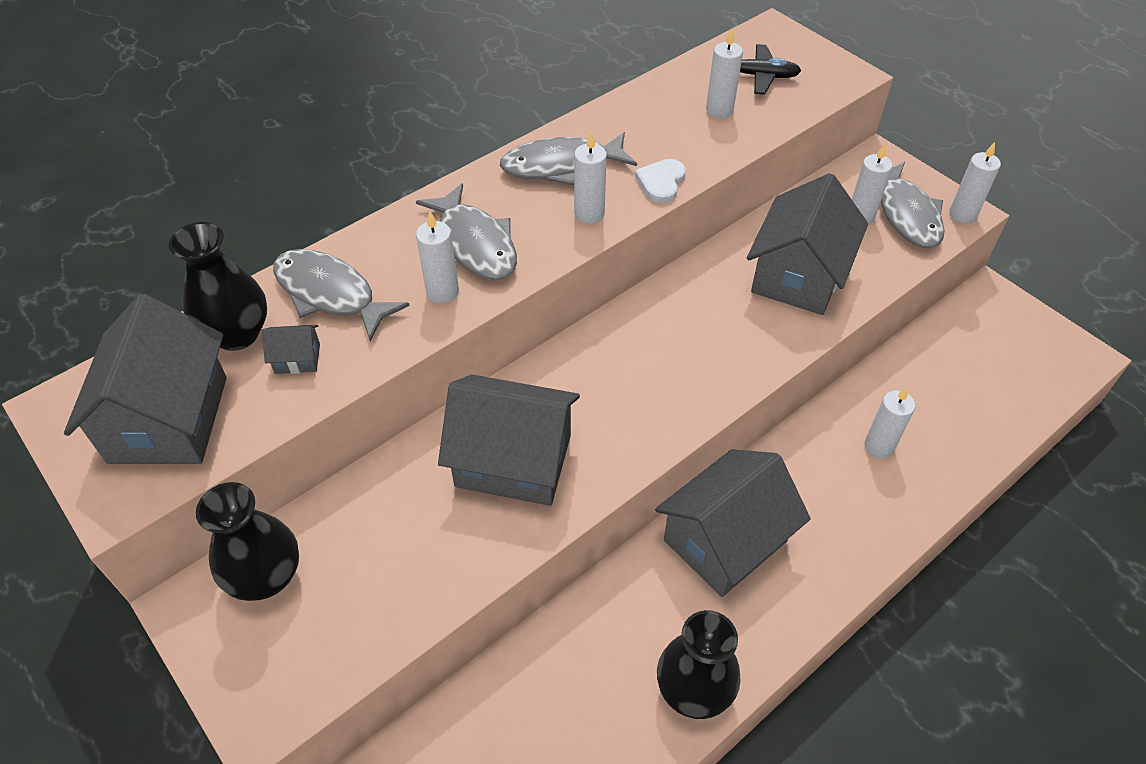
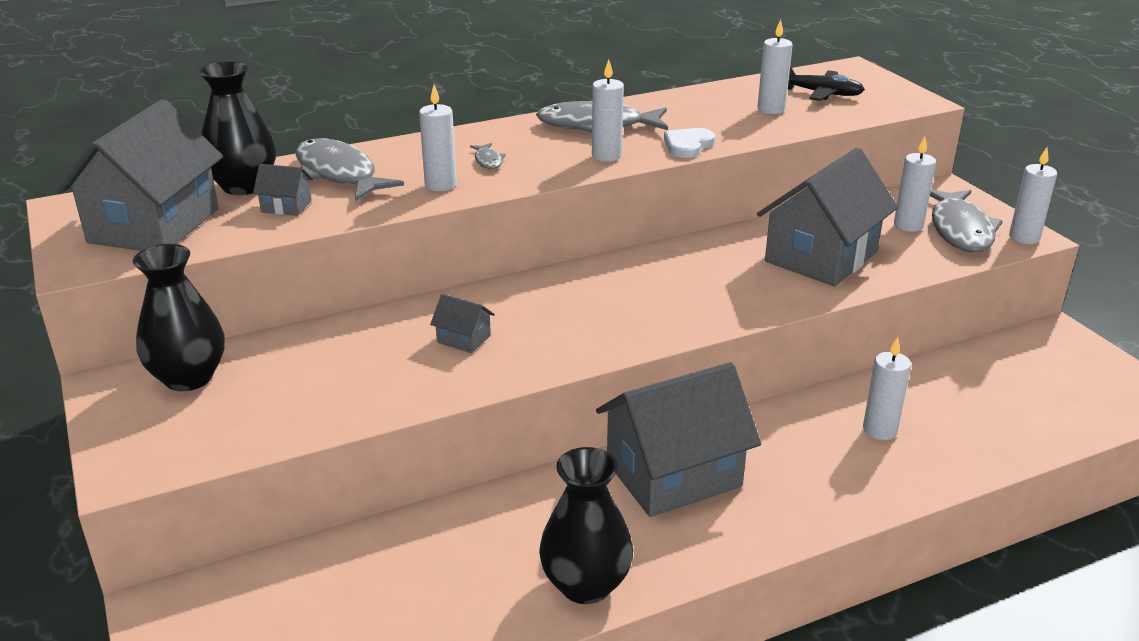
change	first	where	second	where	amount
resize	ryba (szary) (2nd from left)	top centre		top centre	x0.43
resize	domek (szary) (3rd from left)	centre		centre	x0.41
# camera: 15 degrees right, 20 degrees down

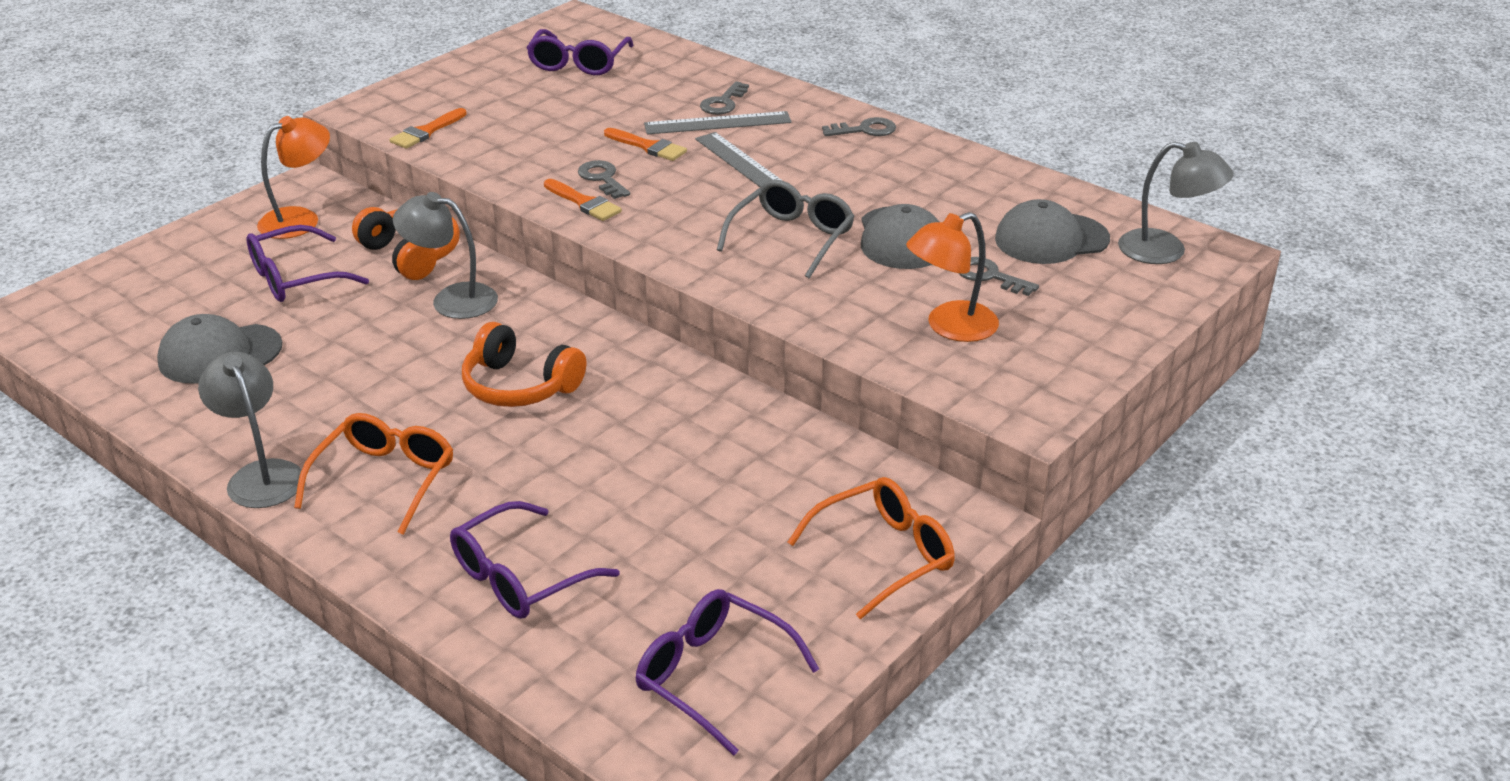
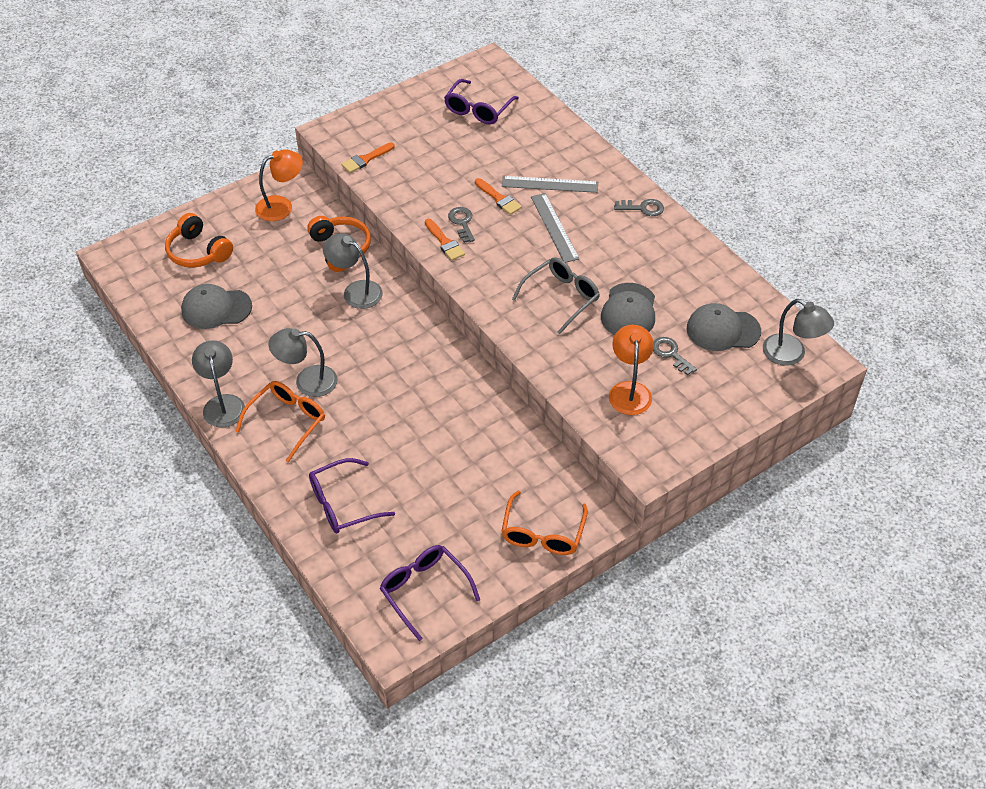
change	first	where	second	where	amount
delete	okulary (fioletowy) (1st from left)	middle left			
move	słuchawki (pomarańczowy) (2nd from left in the first image)	centre	słuchawki (pomarańczowy) (1st from left)	top left	
delete	klucz (szary) (2nd from left)	top centre			
rotate	okulary (pomarańczowy) (2nd from left)	bottom centre		centre	120 degrees clockwise
rotate	lampka (pomarańczowy) (2nd from left)	centre		centre	105 degrees clockwise
insert			lampka (szary) (2nd from left)	middle left	
# camera: 15 degrees right, 15 degrees up

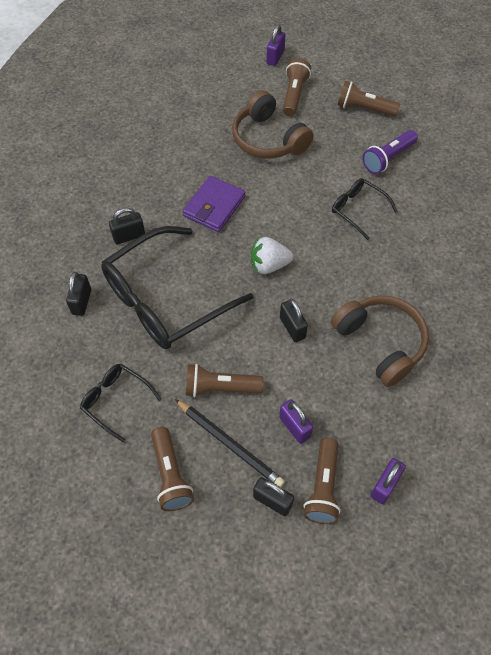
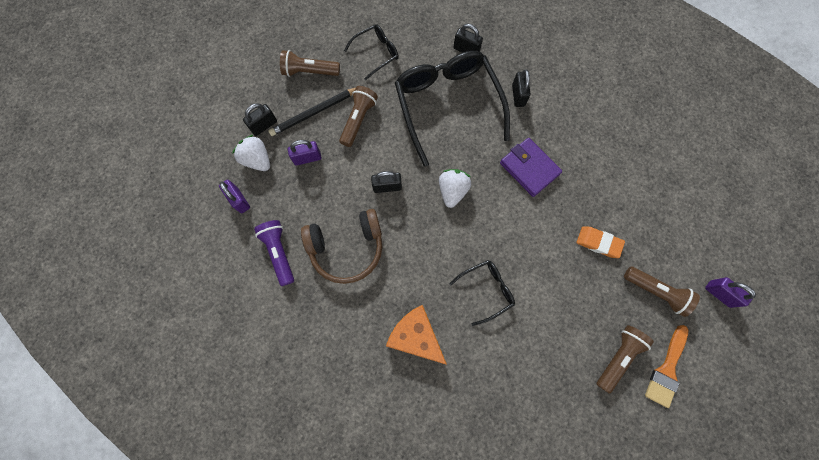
change	first	where	second	where	amount
replace	słuchawki (brązowy) (1st from left)	top centre	gumka do mazania (pomarańczowy)	middle right	
replace	latarka (brązowy) (4th from left)	bottom centre	truskawka (biały) (1st from left)	top left	
move	latarka (fioletowy)	top right		centre	
insert			ser (pomarańczowy)	bottom centre	
insert			pędzel (pomarańczowy)	bottom right	
# camera: 110 degrees right, 15 degrees up

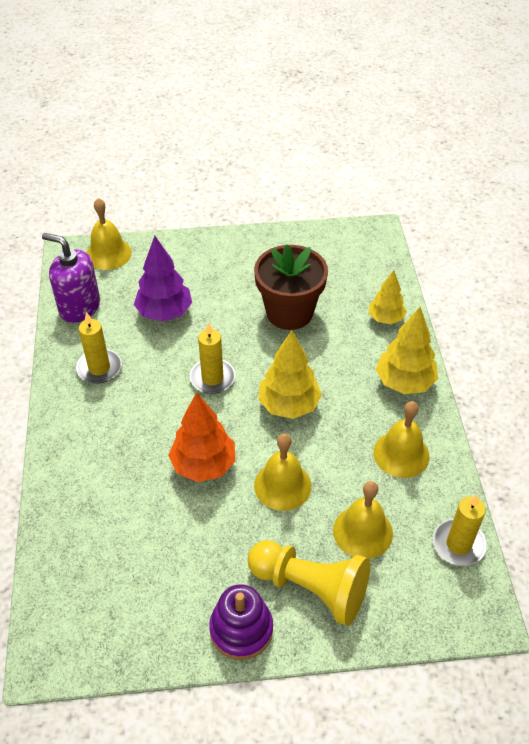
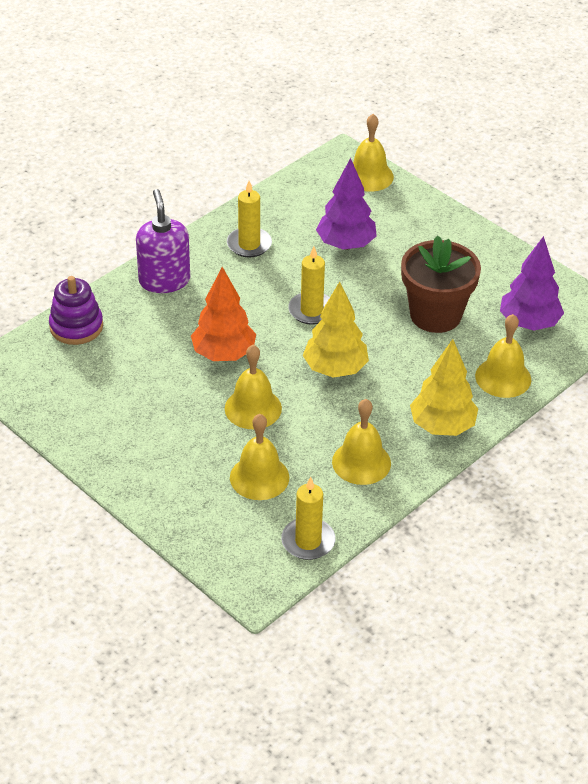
change	first	where	second	where	amount
move	dozownik mydła (fioletowy)	middle left		top left	
move	zabawka nakładanka (fioletowy)	bottom centre		middle left	
delete	pionek (żółty)	bottom centre			
replace	drzewko (żółty) (2nd from left)	middle right	dzwonek (żółty) (5th from left)	middle right	
insert			drzewko (fioletowy) (2nd from left)	middle right	
# camera: 50 degrees right, 5 degrees down

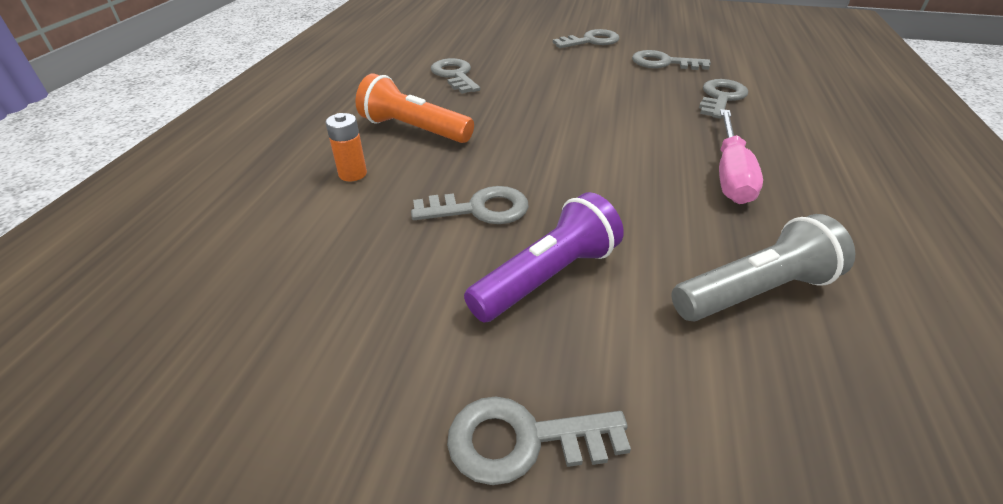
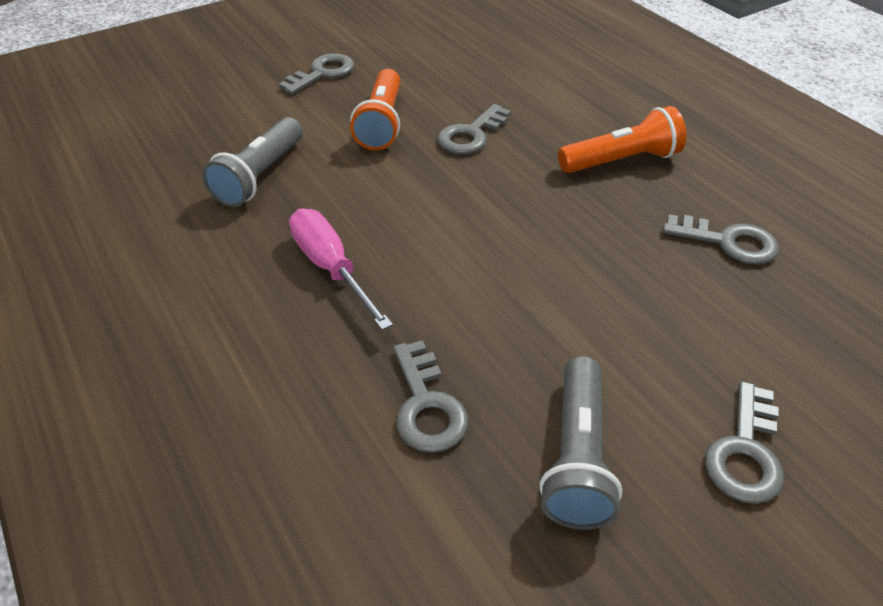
change	first	where	second	where	amount
delete	bateria (pomarańczowy)	top centre			
recolor	latarka (fioletowy)	centre	latarka (pomarańczowy) (1st from left)	top centre	
replace	klucz (szary) (5th from left)	top right	latarka (szary) (2nd from left)	bottom centre	
# camera: 135 degrees right, 5 degrees up

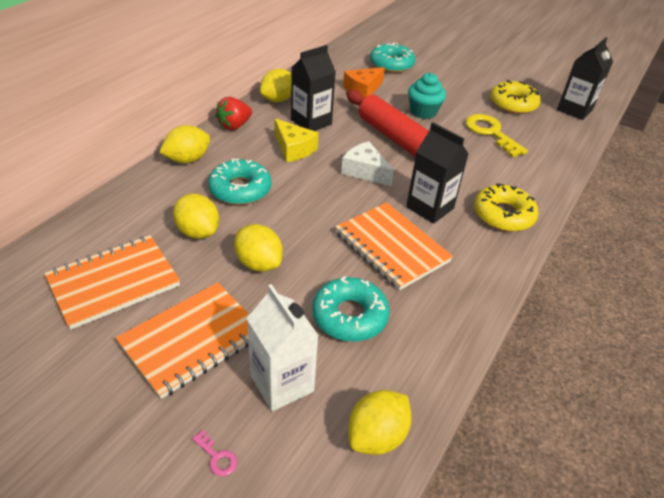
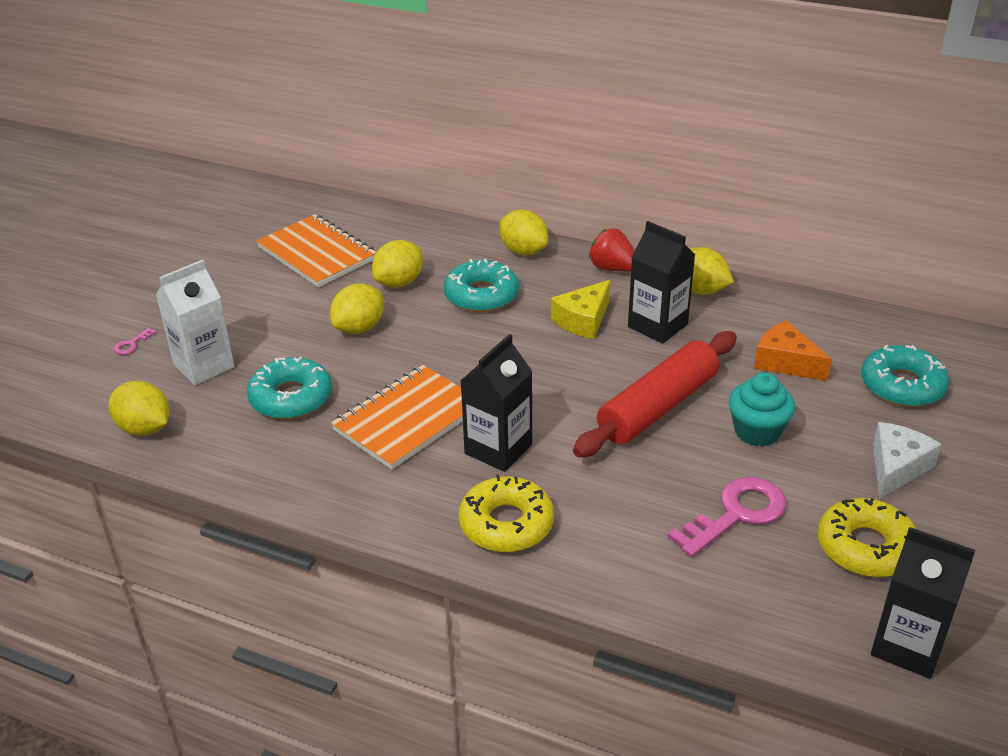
change	first	where	second	where	amount
delete	zeszyt (pomarańczowy) (2nd from left)	bottom left			
move	ser (biały)	top centre		middle right	
recolor	klucz (żółty)	top right	klucz (różowy) (2nd from left)	bottom right	
# camera: 85 degrees right, 5 degrees down

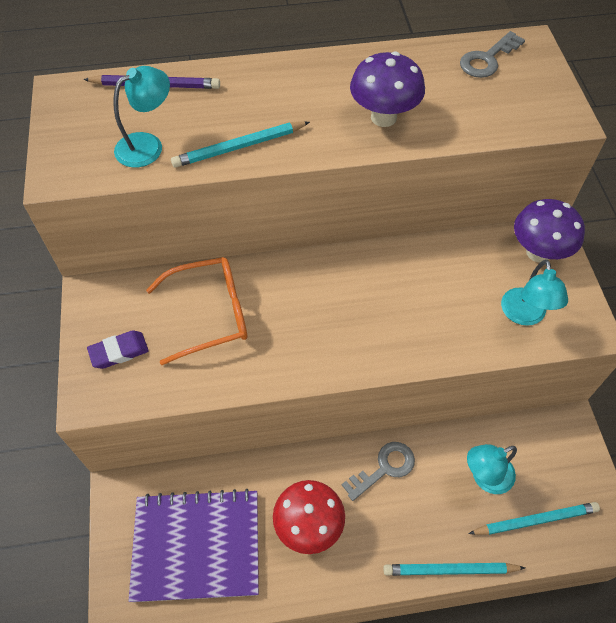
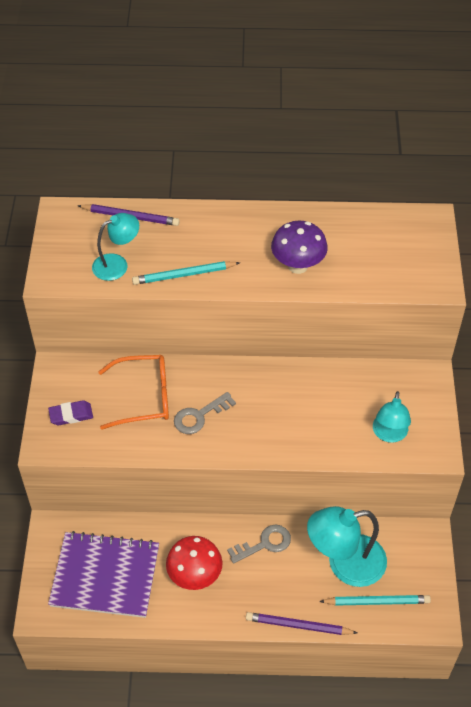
change	first	where	second	where	amount
recolor	ołówek (turkusowy) (2nd from left)	bottom right	ołówek (fioletowy) (2nd from left)	bottom centre	
move	klucz (szary) (2nd from left in the first image)	top right	klucz (szary) (1st from left)	centre	
resize	lampka (turkusowy) (2nd from left)	bottom right		bottom right	x1.64
delete	grzyb (fioletowy) (2nd from left)	middle right			
# camera: 10 degrees right, 5 degrees down

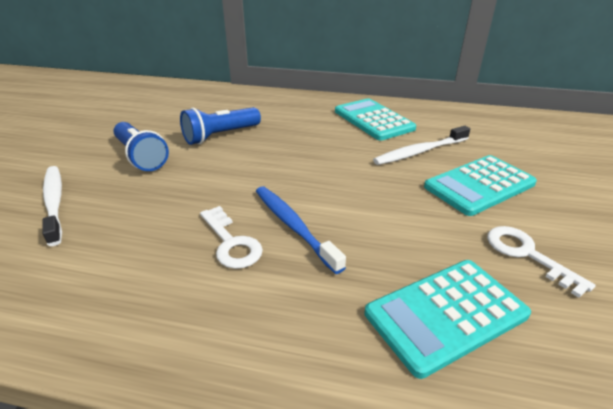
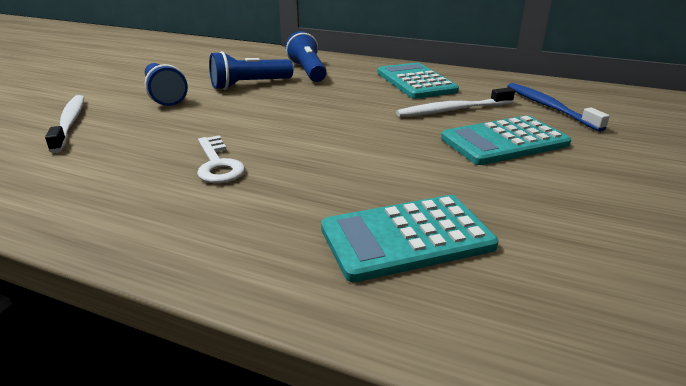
change	first	where	second	where	amount
move	szczoteczka do zębów (niebieski)	centre		top right	
delete	klucz (biały) (2nd from left)	middle right			
insert			latarka (niebieski) (3rd from left)	top centre	
# camera: 10 degrees right, 5 degrees down

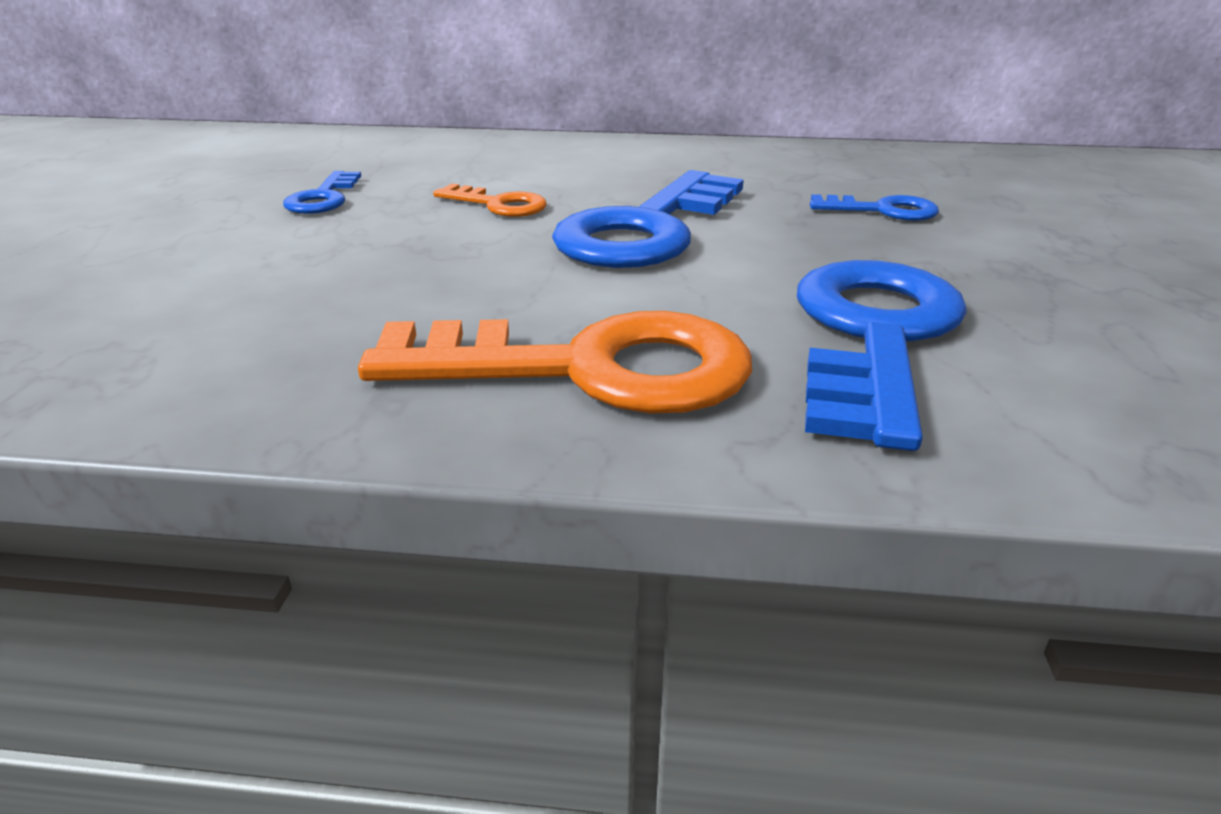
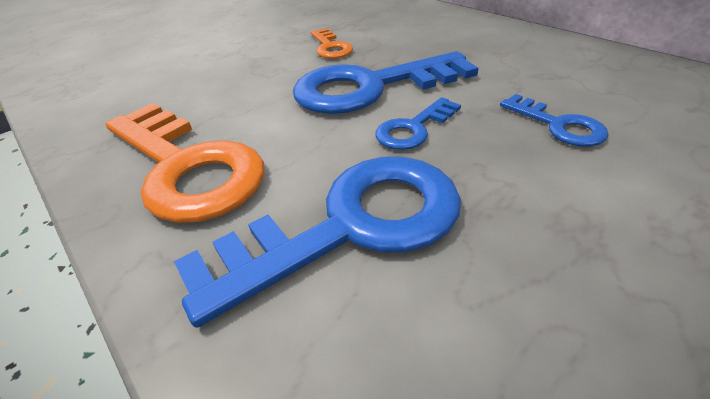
change	first	where	second	where	amount
move	klucz (niebieski) (1st from left in the first image)	top left	klucz (niebieski) (3rd from left)	top centre	
# camera: 45 degrees right, 10 degrees up

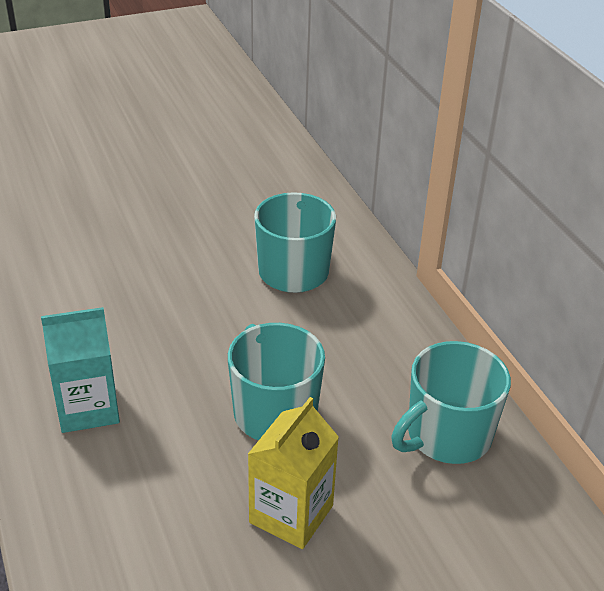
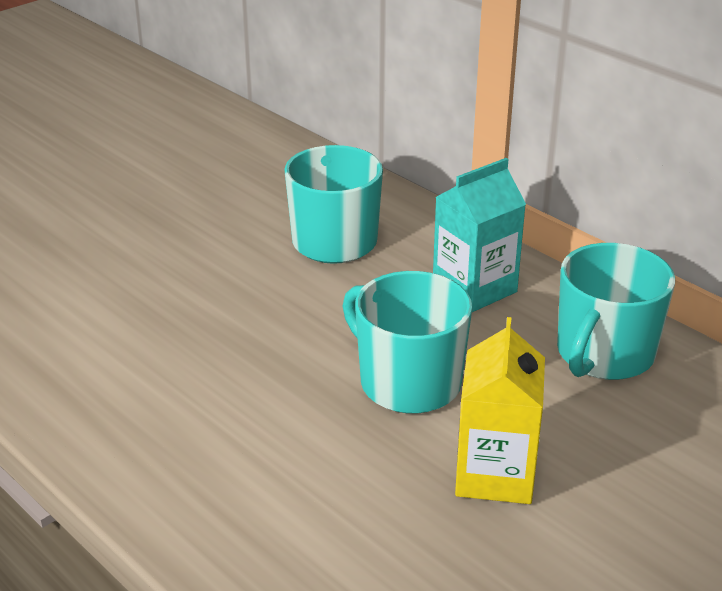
change	first	where	second	where	amount
move	karton mleka (turkusowy)	middle left		centre	
# camera: 20 degrees left, 5 degrees down

